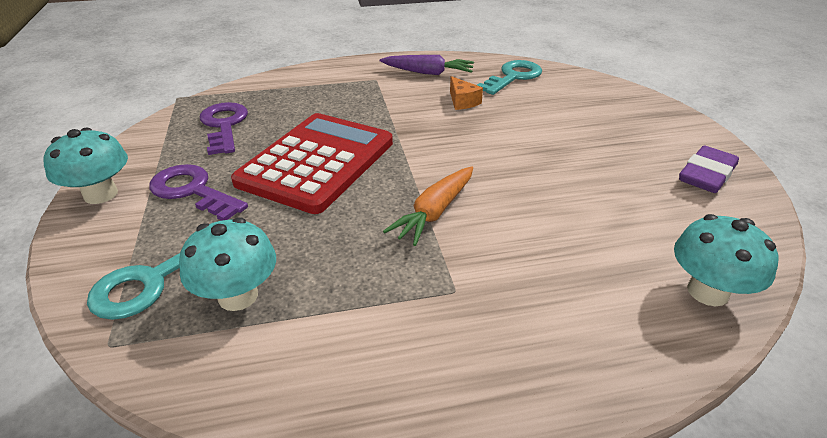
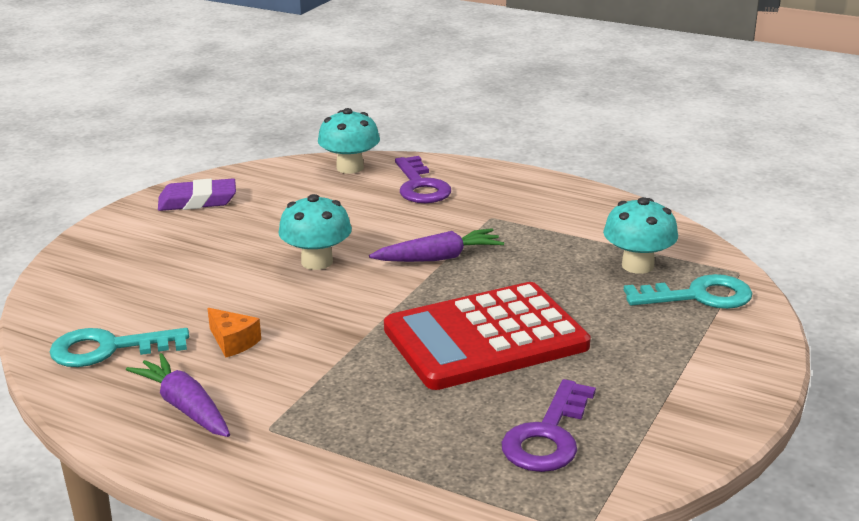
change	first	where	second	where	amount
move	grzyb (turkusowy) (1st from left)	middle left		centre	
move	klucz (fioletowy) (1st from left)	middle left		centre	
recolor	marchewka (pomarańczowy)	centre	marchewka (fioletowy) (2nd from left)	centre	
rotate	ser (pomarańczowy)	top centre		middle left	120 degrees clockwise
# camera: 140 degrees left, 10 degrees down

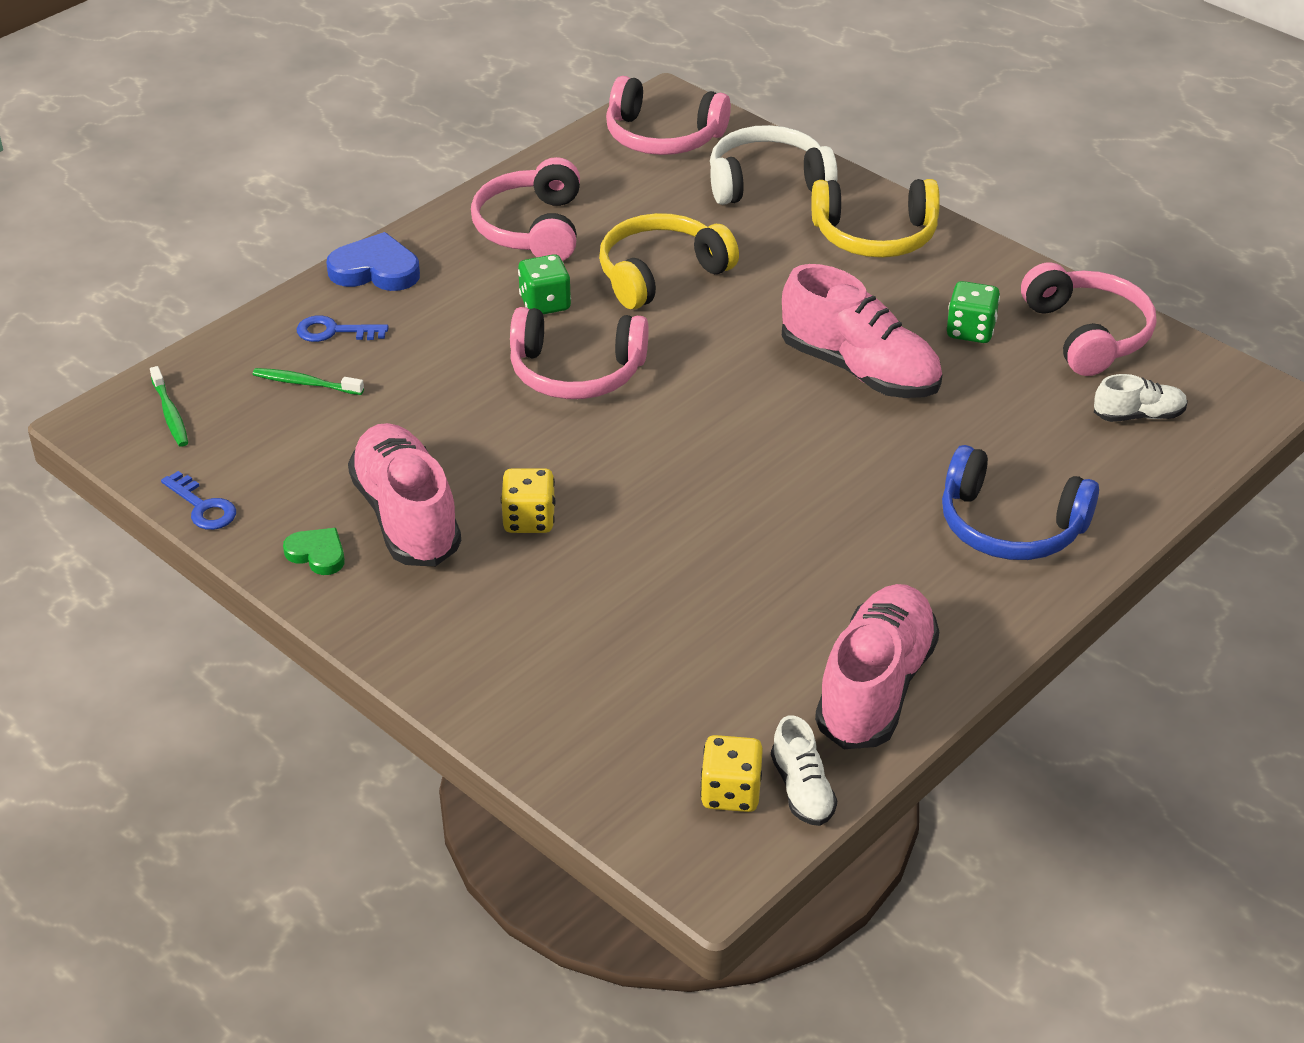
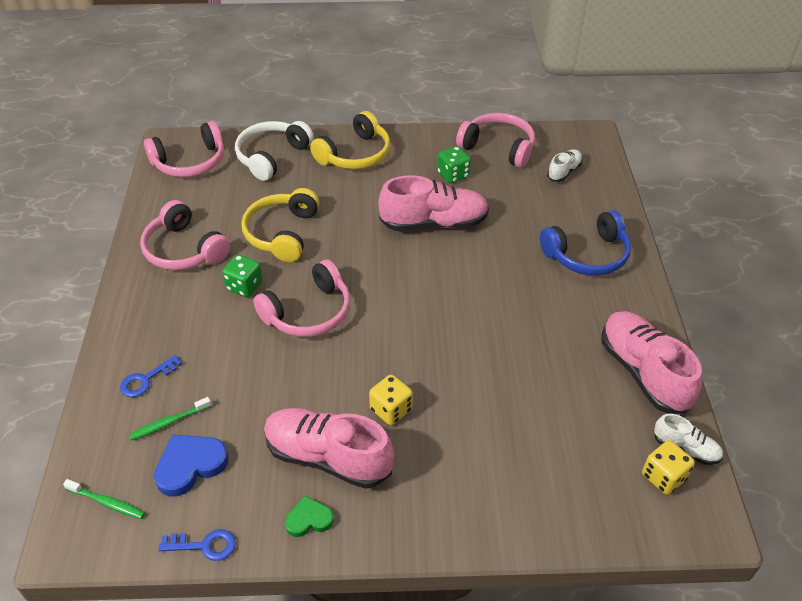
change	first	where	second	where	amount
move	serce (niebieski)	top left		bottom left	
# camera: 45 degrees left, 5 degrees up

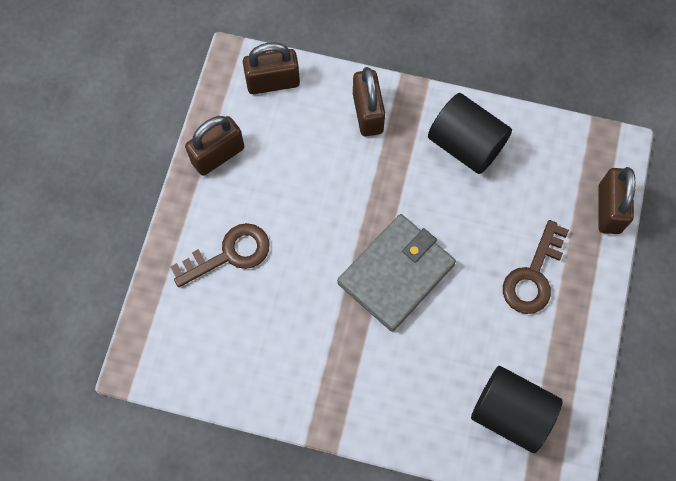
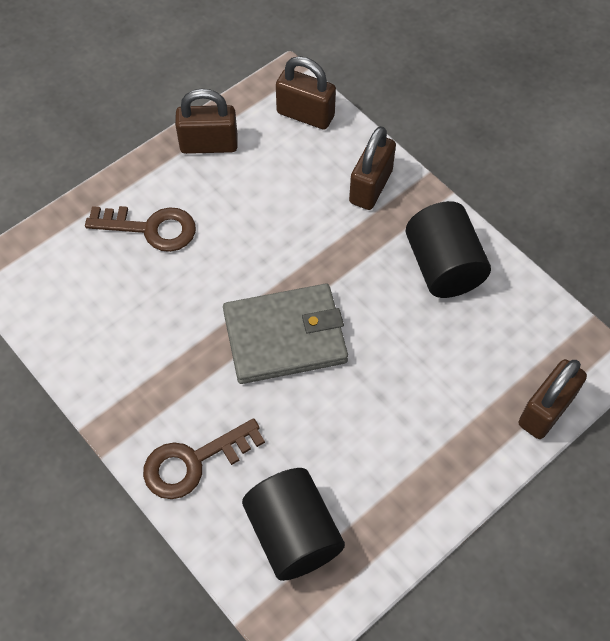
change	first	where	second	where	amount
move	klucz (brązowy) (2nd from left)	middle right		bottom centre	
# camera: 35 degrees right, 10 degrees down

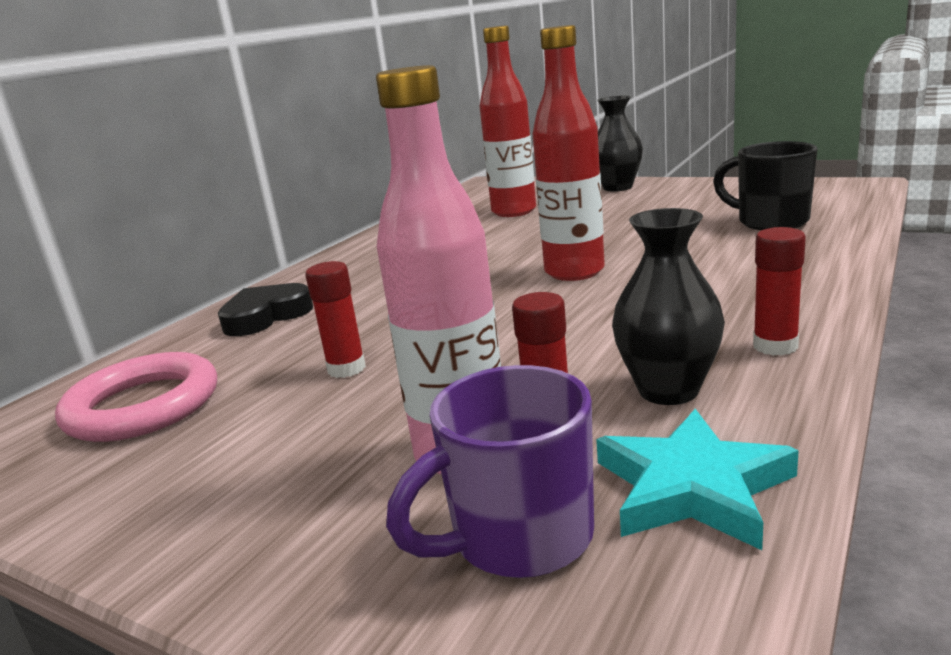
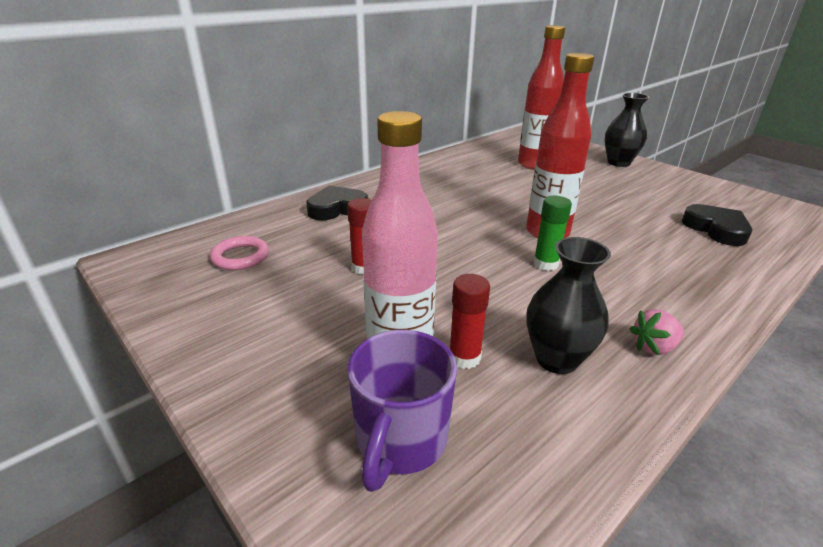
change	first	where	second	where	amount
resize	pierścień (różowy)	middle left		middle left	x0.60
rotate	kubek (fioletowy)	bottom centre		bottom centre	60 degrees counterclockwise
delete	gwiazda (turkusowy)	bottom right			
replace	kubek (czarny)	top right	serce (czarny) (2nd from left)	middle right	
replace	klej w sztyfcie (czerwony) (3rd from left)	middle right	truskawka (różowy)	middle right	
insert			klej w sztyfcie (zielony)	middle right	
# camera: 15 degrees right, 10 degrees up

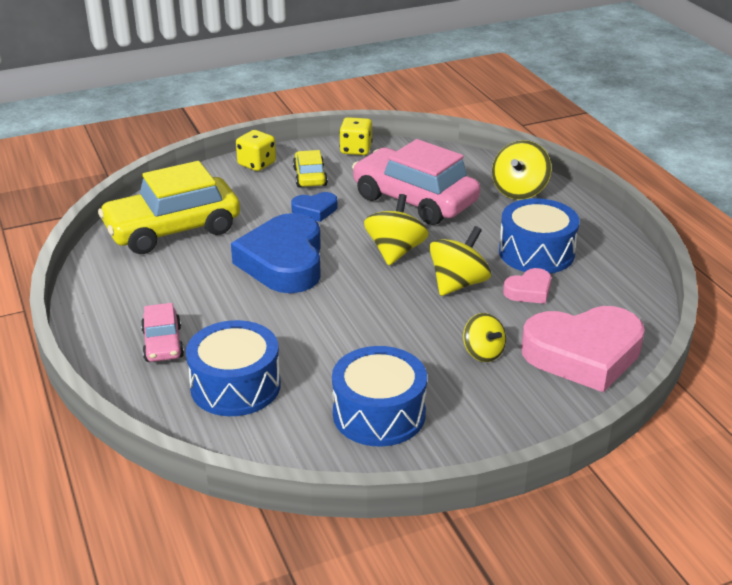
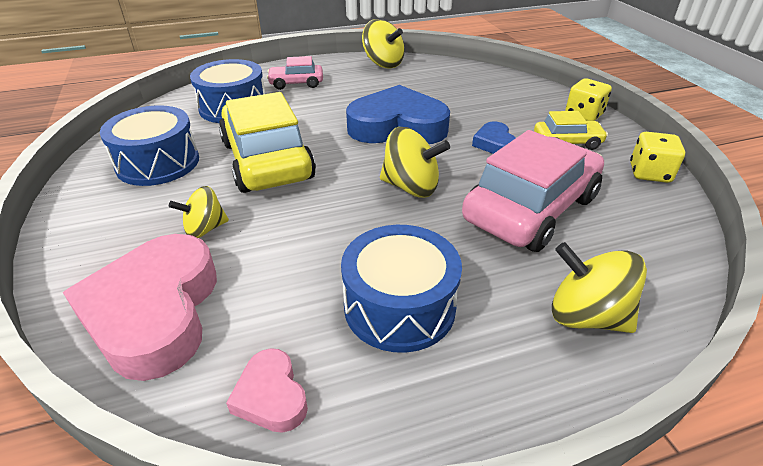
change	first	where	second	where	amount
move	samochód (żółty) (1st from left)	middle left		top centre	
move	bączek (żółty) (2nd from left)	centre		top centre	
move	serce (różowy) (1st from left in the first image)	middle right	serce (różowy) (2nd from left)	bottom centre	
# camera: 95 degrees right, 5 degrees up

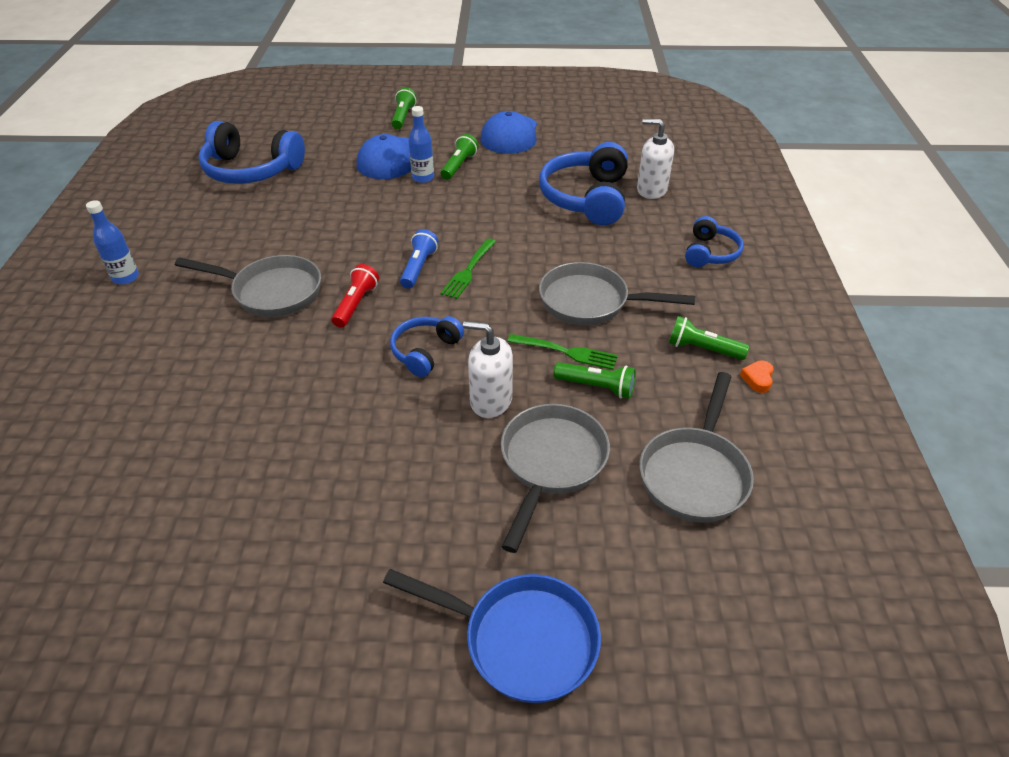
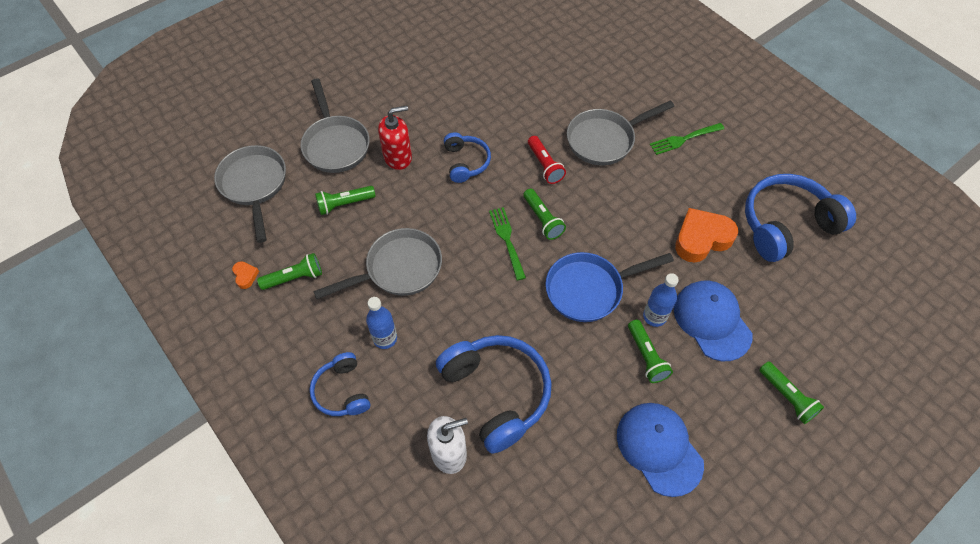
change	first	where	second	where	amount
move	butelka (niebieski) (1st from left)	top left		centre	
move	patelnia (niebieski)	bottom centre		centre	
recolor	latarka (niebieski)	centre	latarka (zielony) (3rd from left)	centre	
recolor	dozownik mydła (biały) (1st from left)	centre	dozownik mydła (czerwony)	top centre	
move	widelec (zielony) (2nd from left)	centre		top right	
insert			serce (pomarańczowy) (2nd from left)	middle right	
# camera: 140 degrees right, 15 degrees up

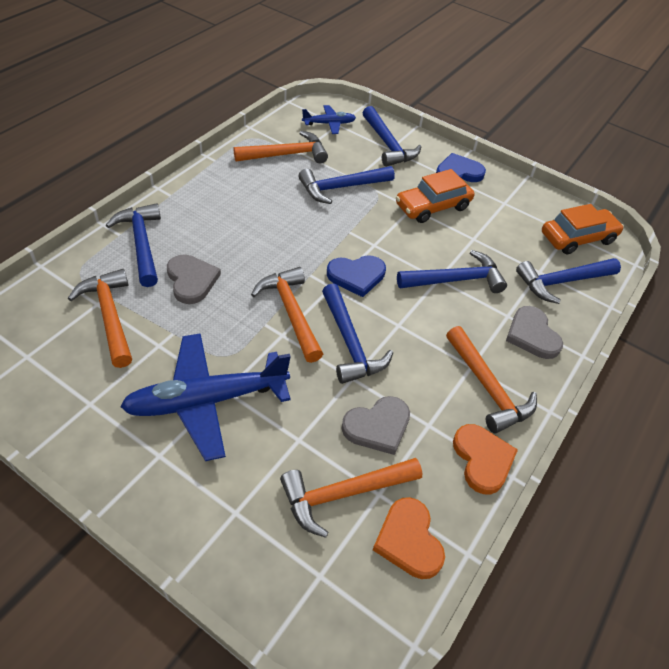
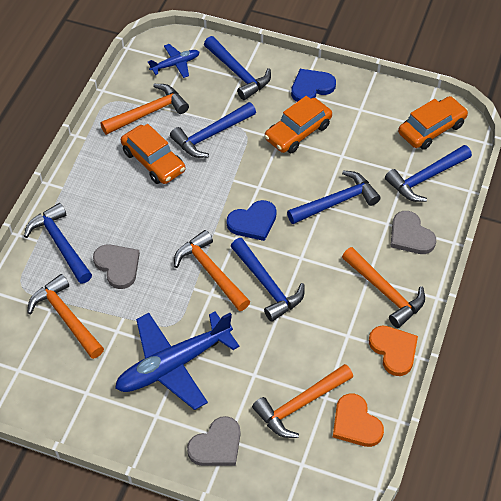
change	first	where	second	where	amount
move	serce (szary) (2nd from left)	centre		bottom centre	
insert			samochód (pomarańczowy) (1st from left)	top left	
# camera: 10 degrees left, 5 degrees up

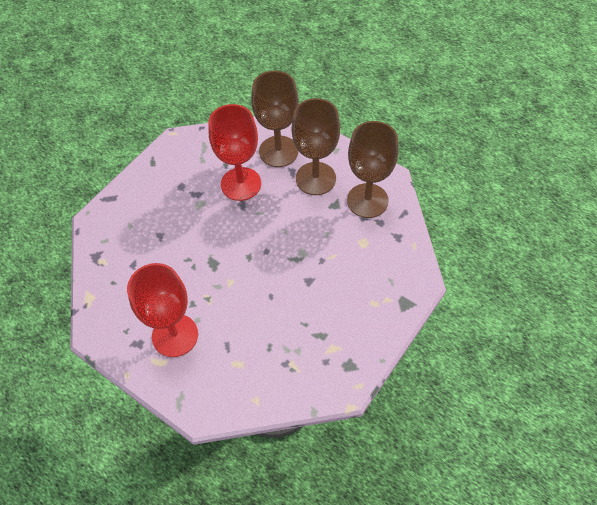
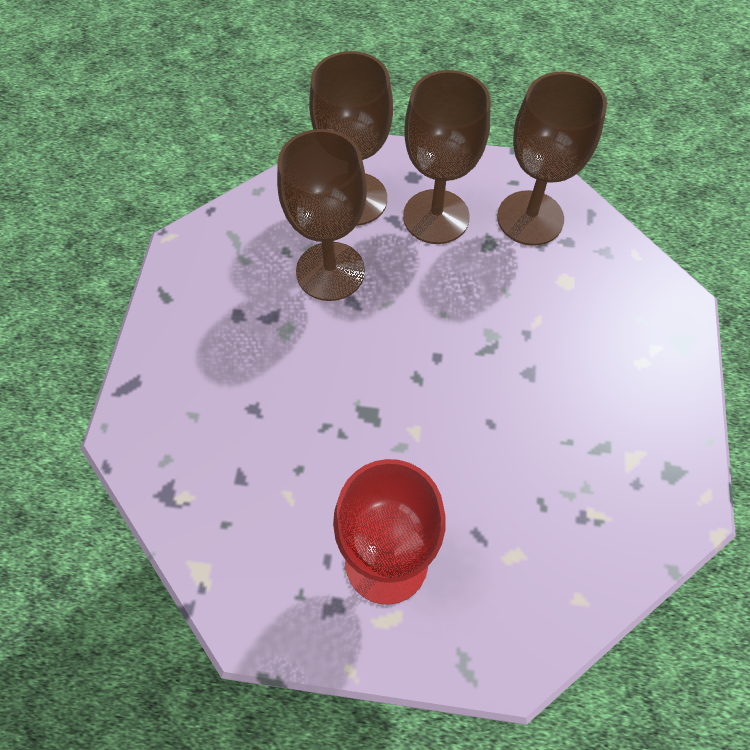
change	first	where	second	where	amount
recolor	kielich (czerwony) (2nd from left)	top centre	kielich (brązowy) (1st from left)	top centre	
# camera: 30 degrees left, 5 degrees up

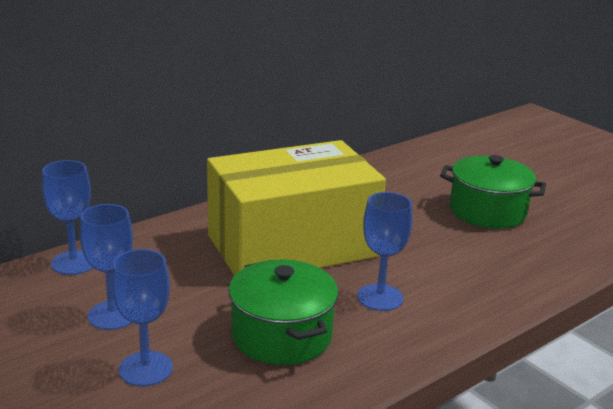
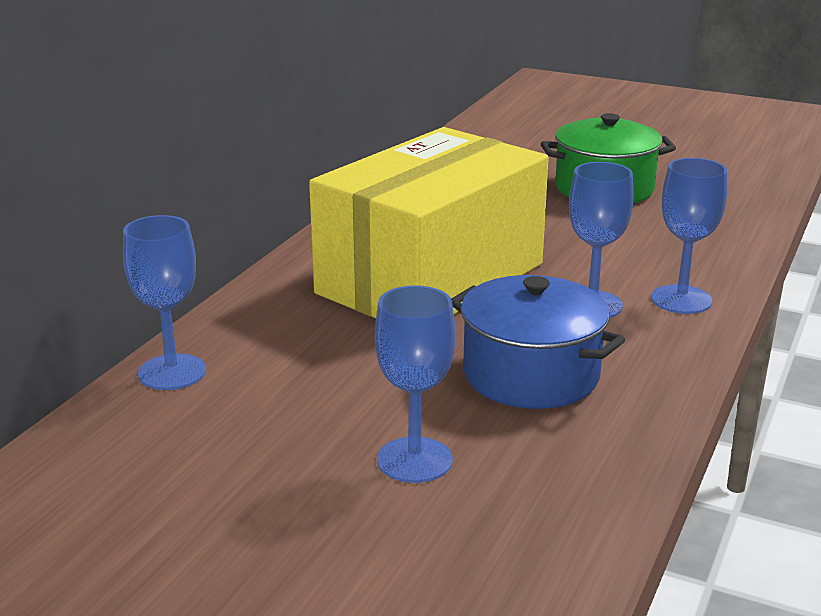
change	first	where	second	where	amount
move	kielich (niebieski) (2nd from left in the first image)	middle left	kielich (niebieski) (4th from left)	middle right	
recolor	garnek (zielony) (1st from left)	bottom centre	garnek (niebieski)	centre	
# camera: 25 degrees left, 0 degrees up

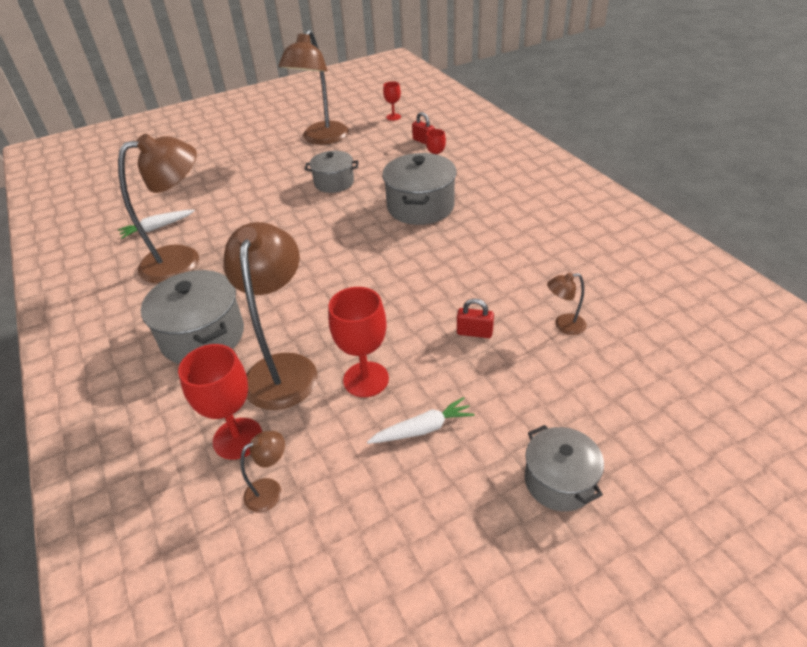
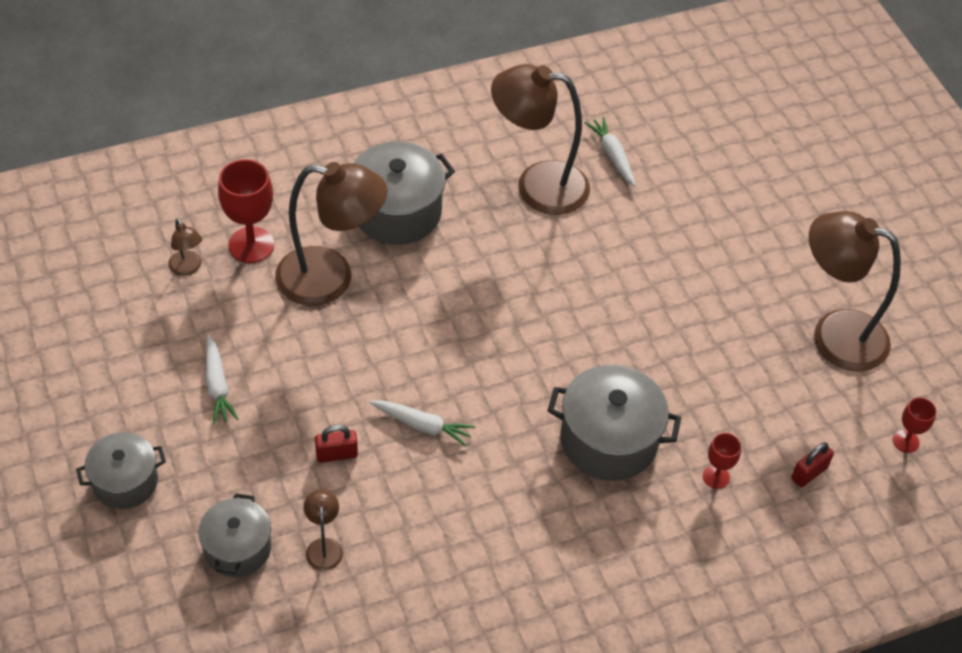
change	first	where	second	where	amount
rotate	lampka (brązowy) (1st from left in the first image)	top left	lampka (brązowy) (4th from left)	top centre	120 degrees clockwise
move	garnek (szary) (2nd from left)	top centre		bottom left	
delete	kielich (czerwony) (2nd from left)	centre			
rotate	kłódka (czerwony) (2nd from left in the first image)	centre	kłódka (czerwony) (1st from left)	bottom centre	60 degrees clockwise
insert			marchewka (biały) (2nd from left)	centre	
# camera: 90 degrees right, 10 degrees up

